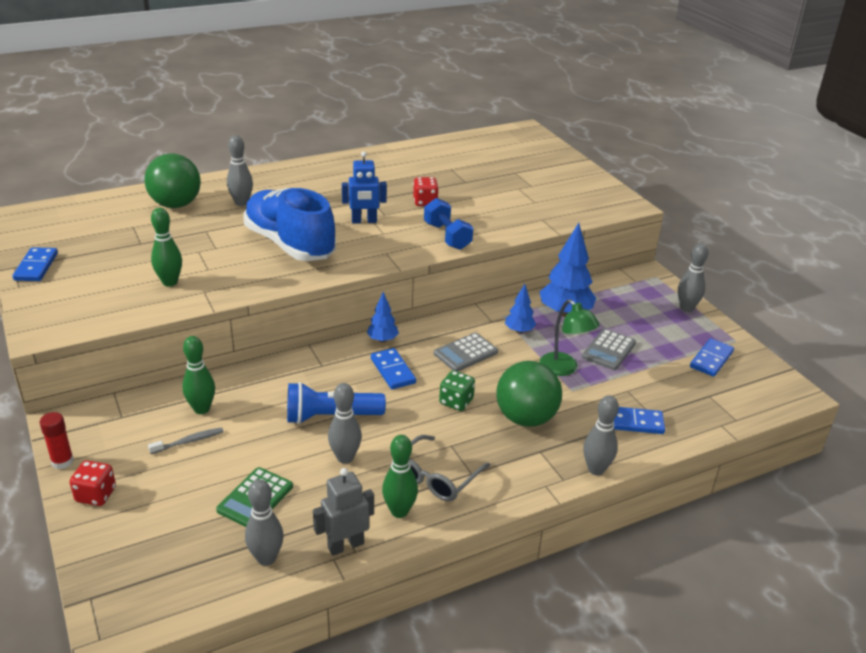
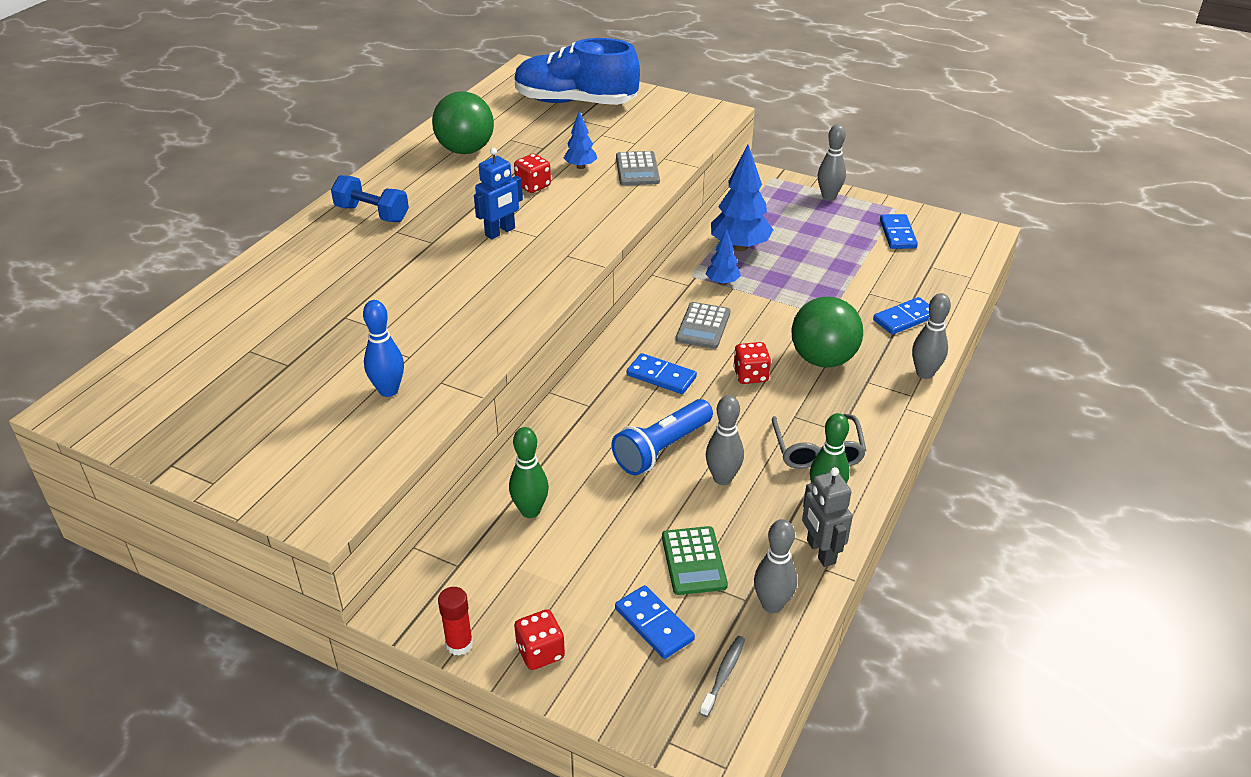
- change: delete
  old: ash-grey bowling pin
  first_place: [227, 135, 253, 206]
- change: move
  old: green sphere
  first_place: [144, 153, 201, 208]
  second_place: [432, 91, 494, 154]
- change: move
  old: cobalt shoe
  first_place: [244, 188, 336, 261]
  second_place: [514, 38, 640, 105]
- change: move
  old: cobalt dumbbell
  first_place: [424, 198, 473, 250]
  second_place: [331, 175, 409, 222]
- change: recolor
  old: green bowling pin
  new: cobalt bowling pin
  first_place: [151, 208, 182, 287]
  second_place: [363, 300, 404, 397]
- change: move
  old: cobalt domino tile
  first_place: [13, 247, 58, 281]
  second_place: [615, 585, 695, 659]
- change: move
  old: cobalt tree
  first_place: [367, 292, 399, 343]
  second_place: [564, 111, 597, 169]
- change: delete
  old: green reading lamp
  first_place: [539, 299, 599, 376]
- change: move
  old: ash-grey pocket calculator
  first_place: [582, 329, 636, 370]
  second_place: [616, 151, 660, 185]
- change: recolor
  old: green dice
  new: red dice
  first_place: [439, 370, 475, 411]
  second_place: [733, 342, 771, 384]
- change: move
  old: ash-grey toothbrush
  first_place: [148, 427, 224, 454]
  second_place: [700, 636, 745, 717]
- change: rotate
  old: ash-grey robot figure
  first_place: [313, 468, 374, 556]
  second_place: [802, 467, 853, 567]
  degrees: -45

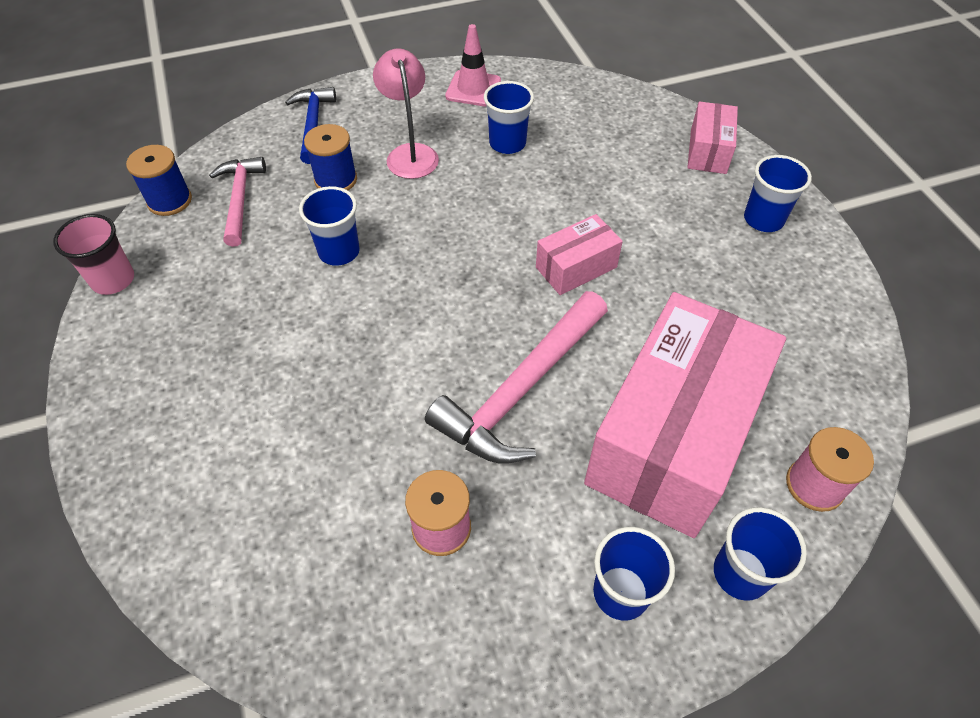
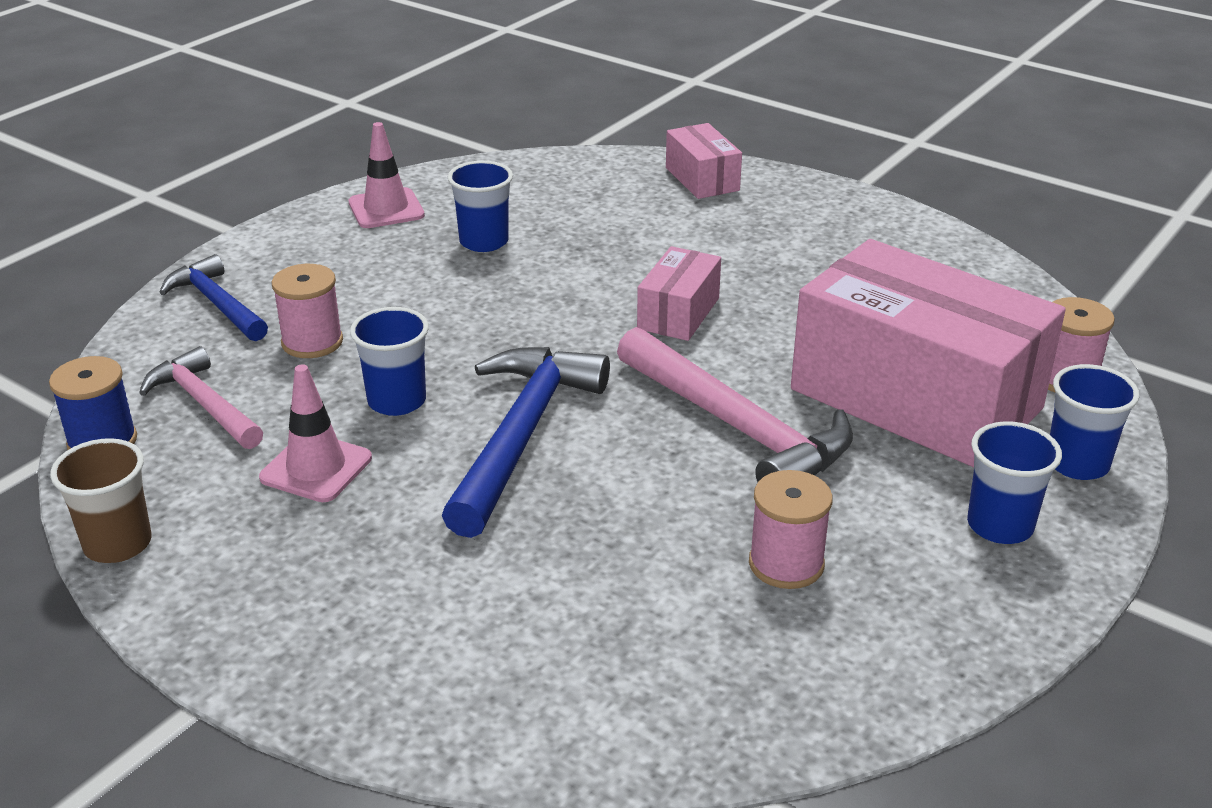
- change: delete
  old: rose-pink reading lamp
  first_place: [373, 48, 439, 179]
- change: recolor
  old: cobalt reel of thread
  new: rose-pink reel of thread
  first_place: [304, 124, 357, 190]
  second_place: [272, 264, 343, 358]
- change: delete
  old: cobalt tumbler
  first_place: [744, 155, 812, 232]
- change: recolor
  old: rose-pink tumbler
  new: brown tumbler
  first_place: [53, 214, 134, 295]
  second_place: [50, 438, 152, 563]
- change: rotate
  old: rose-pink hammer
  first_place: [425, 291, 608, 463]
  second_place: [617, 327, 853, 482]
  degrees: -45
- change: rotate
  old: rose-pink box
  first_place: [584, 292, 786, 538]
  second_place: [791, 239, 1066, 467]
  degrees: -45
- change: insert
  new: cobalt hammer
  second_place: [442, 347, 610, 538]
- change: insert
  new: rose-pink safety cone
  second_place: [259, 364, 372, 502]

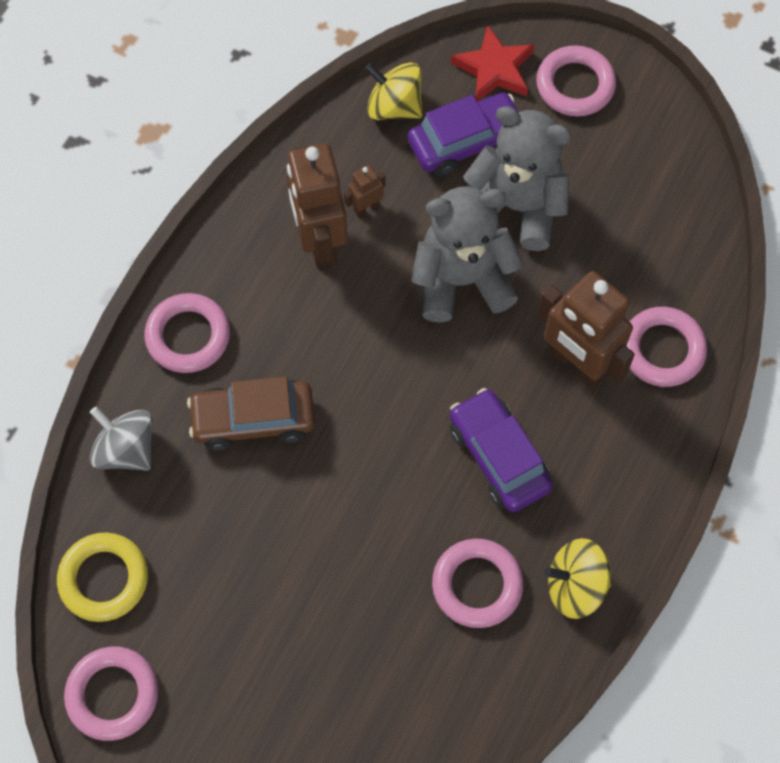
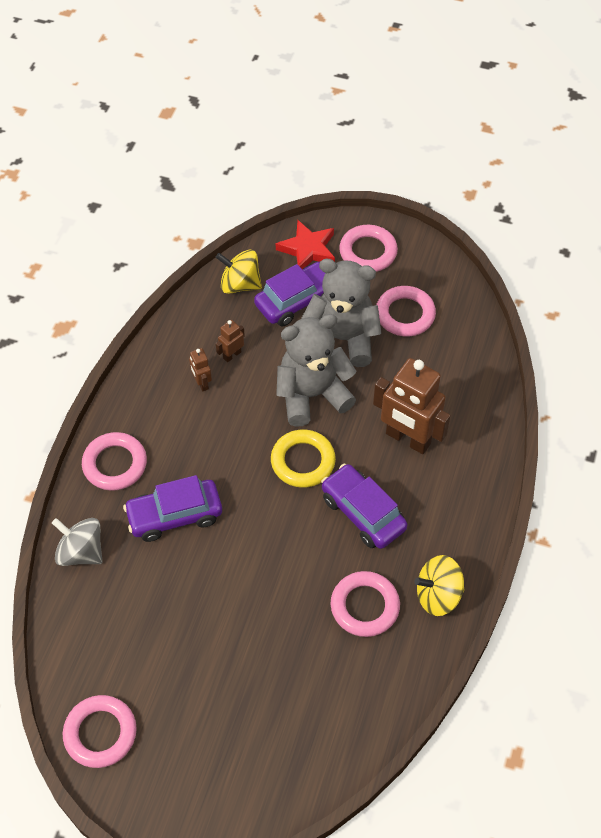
- change: resize
  old: brown robot figure
  first_place: [286, 143, 347, 267]
  second_place: [189, 348, 212, 391]
  factor: 0.45
- change: move
  old: rose-pink ring
  first_place: [626, 307, 707, 387]
  second_place: [376, 286, 436, 337]
- change: recolor
  old: brown car
  new: royal purple car
  first_place: [187, 376, 315, 451]
  second_place: [123, 475, 222, 542]
- change: move
  old: yellow ring
  first_place: [57, 533, 148, 622]
  second_place: [271, 429, 336, 488]

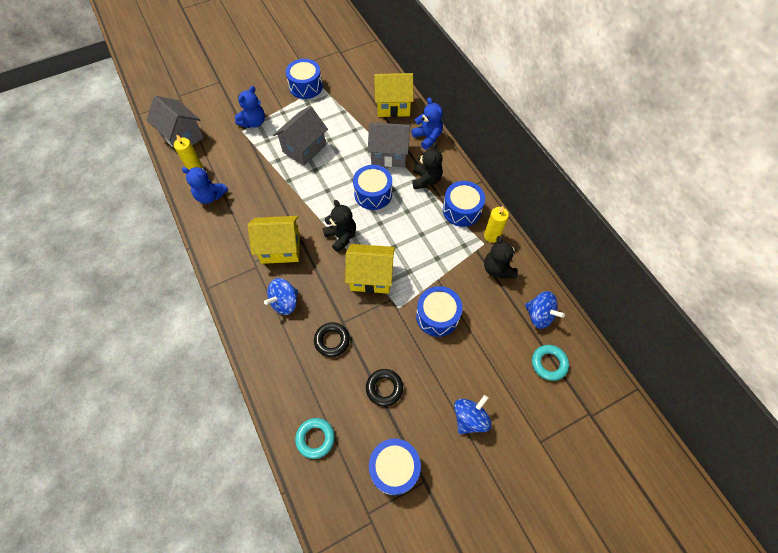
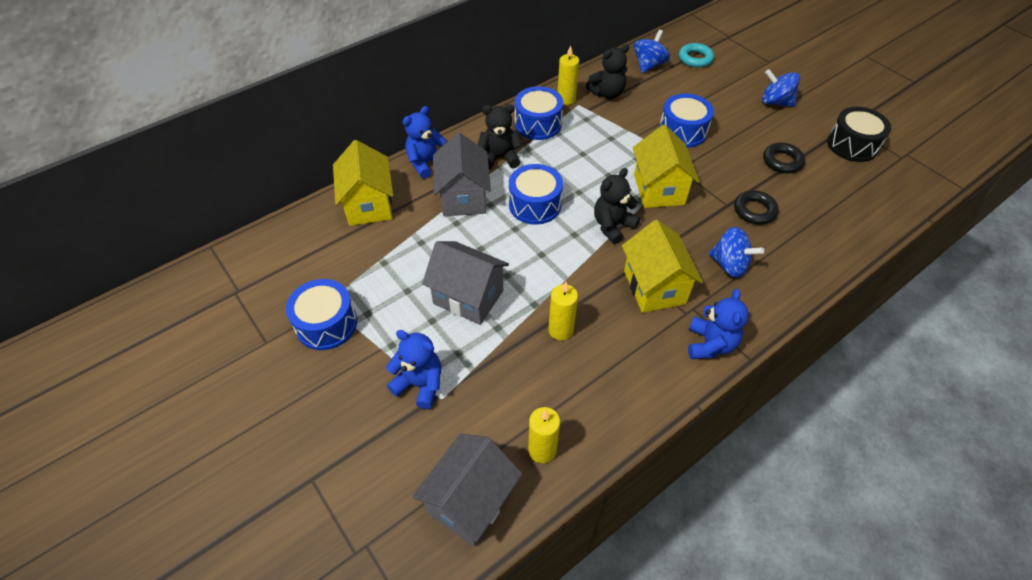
- change: move
  old: cobalt stuffed bear
  first_place: [182, 167, 228, 204]
  second_place: [688, 289, 749, 359]
- change: delete
  old: turquoise ring
  first_place: [295, 418, 335, 459]
- change: recolor
  old: cobalt toy drum
  new: black toy drum
  first_place: [369, 438, 421, 496]
  second_place: [827, 107, 891, 162]
- change: insert
  new: yellow candle
  second_place: [548, 282, 578, 340]

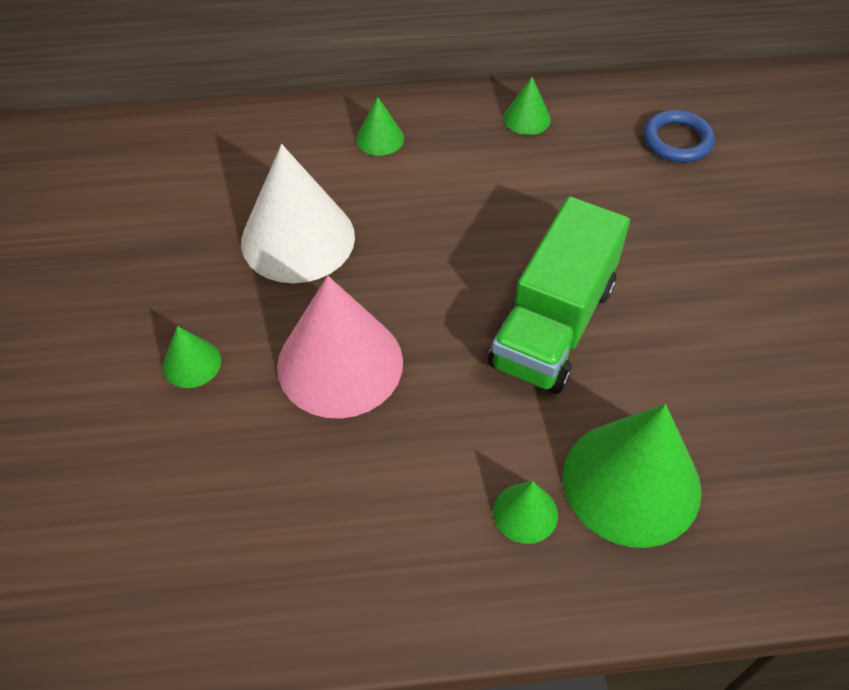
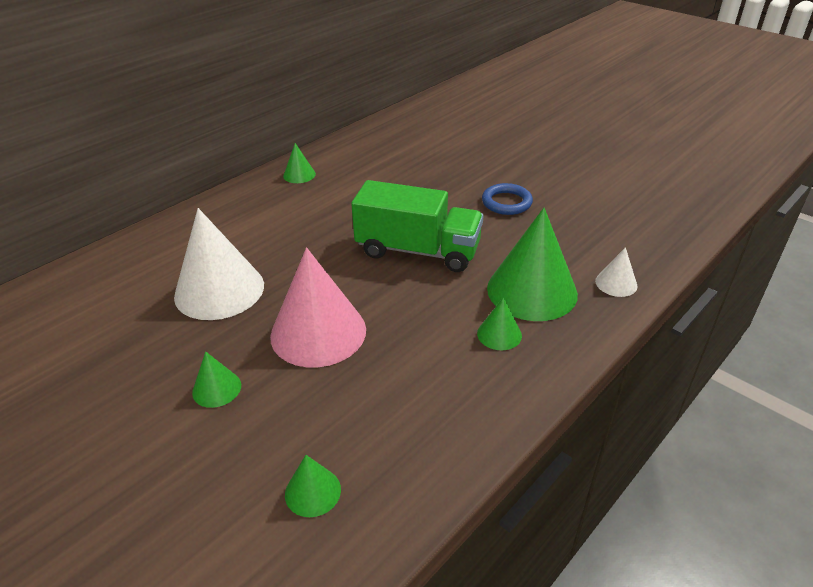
- change: move
  old: green cone shape
  first_place: [356, 97, 404, 156]
  second_place: [285, 455, 341, 517]
- change: move
  old: cobalt ring
  first_place: [644, 110, 715, 162]
  second_place: [482, 183, 533, 215]
- change: rotate
  old: green truck
  first_place: [488, 197, 630, 394]
  second_place: [351, 180, 483, 272]
  degrees: -60
- change: insert
  new: snow-white cone shape
  second_place: [595, 247, 638, 297]

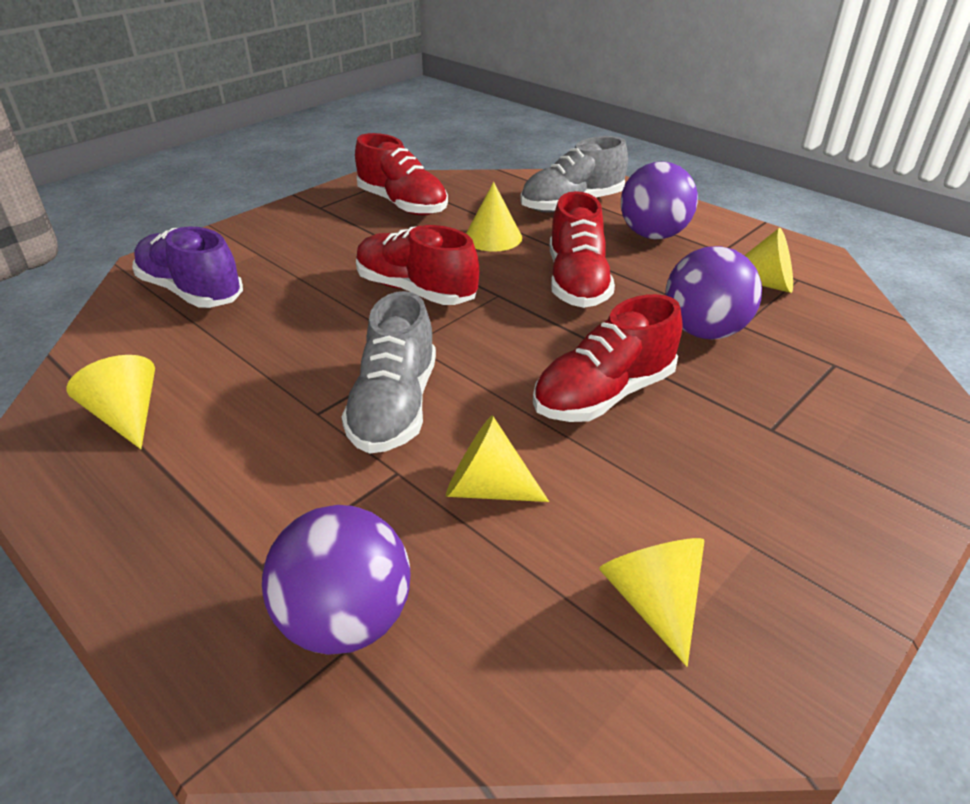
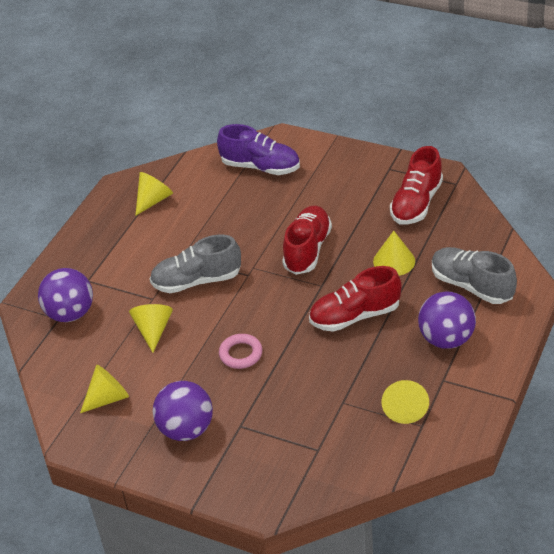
- change: rotate
  old: royal purple shoe
  first_place: [132, 227, 243, 308]
  second_place: [217, 124, 300, 175]
  degrees: 90
- change: move
  old: royal purple sphere
  first_place: [665, 246, 762, 339]
  second_place: [153, 381, 213, 441]
- change: replace
  old: red shoe
  new: rose-pink ring
  first_place: [533, 294, 682, 422]
  second_place: [219, 334, 263, 369]

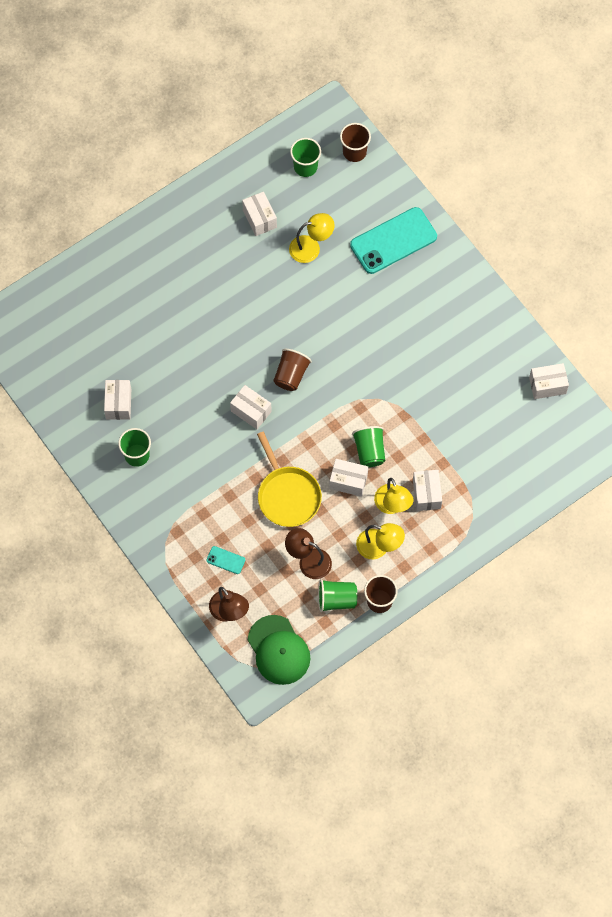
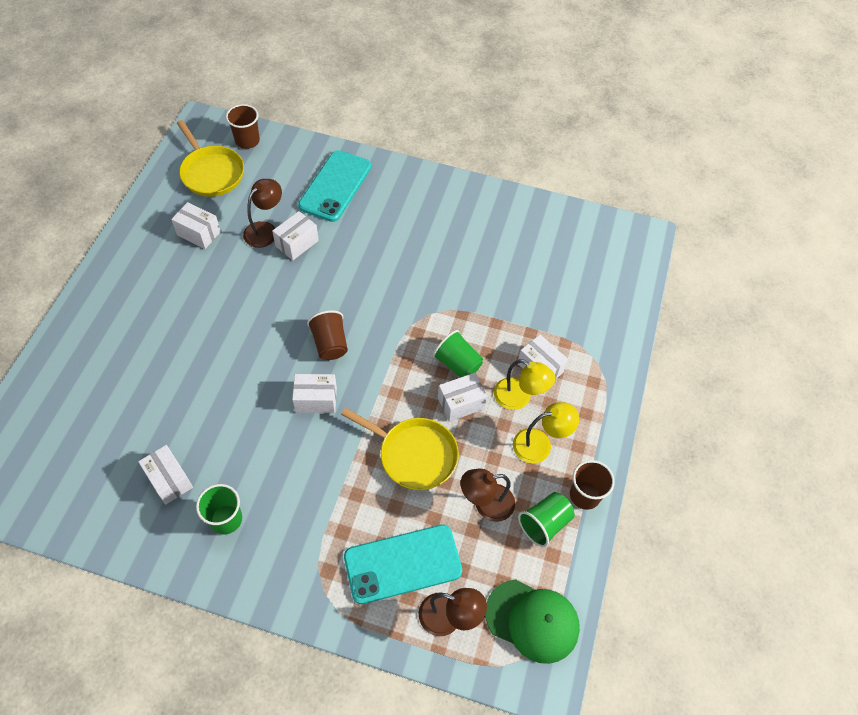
- change: replace
  old: green tumbler
  new: yellow pan
  first_place: [290, 138, 321, 177]
  second_place: [177, 120, 244, 197]
- change: recolor
  old: yellow reading lamp
  new: brown reading lamp
  first_place: [289, 213, 334, 263]
  second_place: [243, 179, 282, 248]
- change: move
  old: snow-white box
  first_place: [529, 363, 569, 399]
  second_place: [272, 211, 319, 260]
- change: resize
  old: turquoise mobile phone
  first_place: [207, 546, 245, 574]
  second_place: [344, 524, 462, 604]
  factor: 2.38

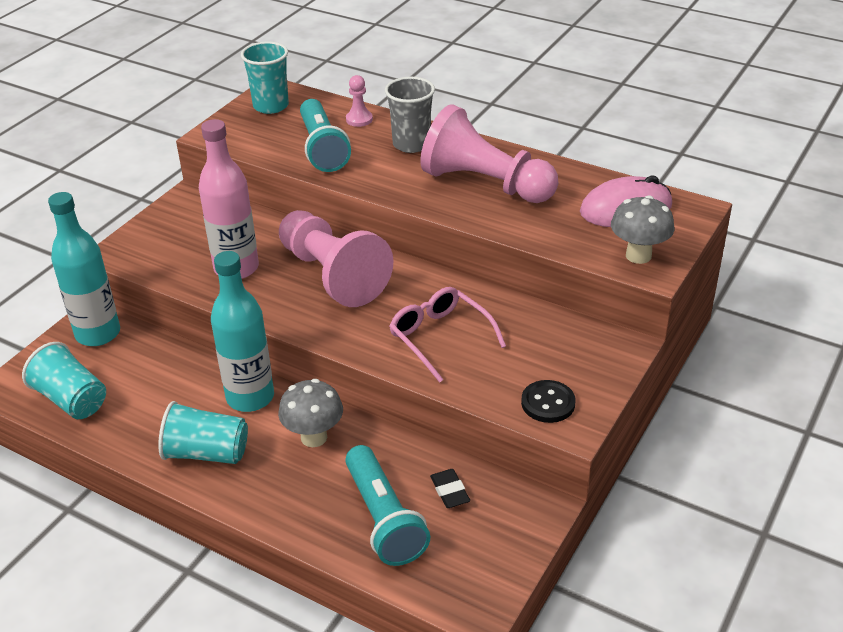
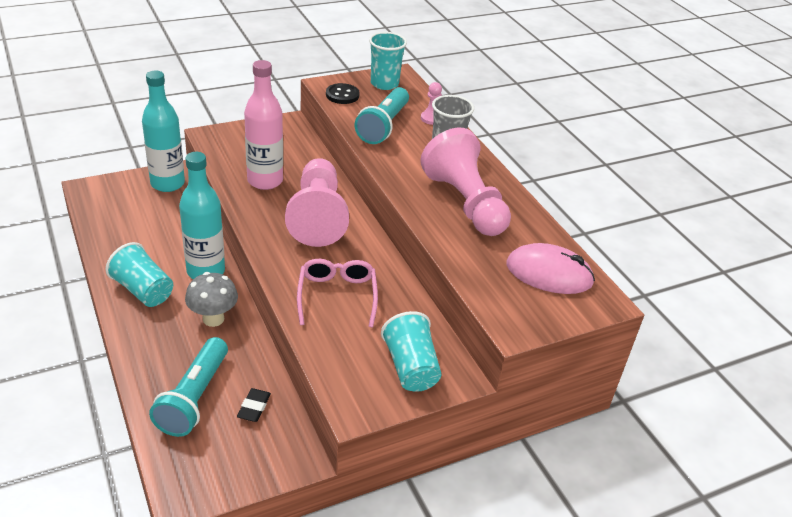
- change: delete
  old: ash-grey toadstool
  first_place: [611, 195, 674, 264]
- change: move
  old: turquoise tumbler
  first_place: [22, 342, 106, 419]
  second_place: [381, 311, 442, 392]
- change: move
  old: black sewing button
  first_place: [521, 380, 575, 423]
  second_place: [326, 83, 360, 104]

